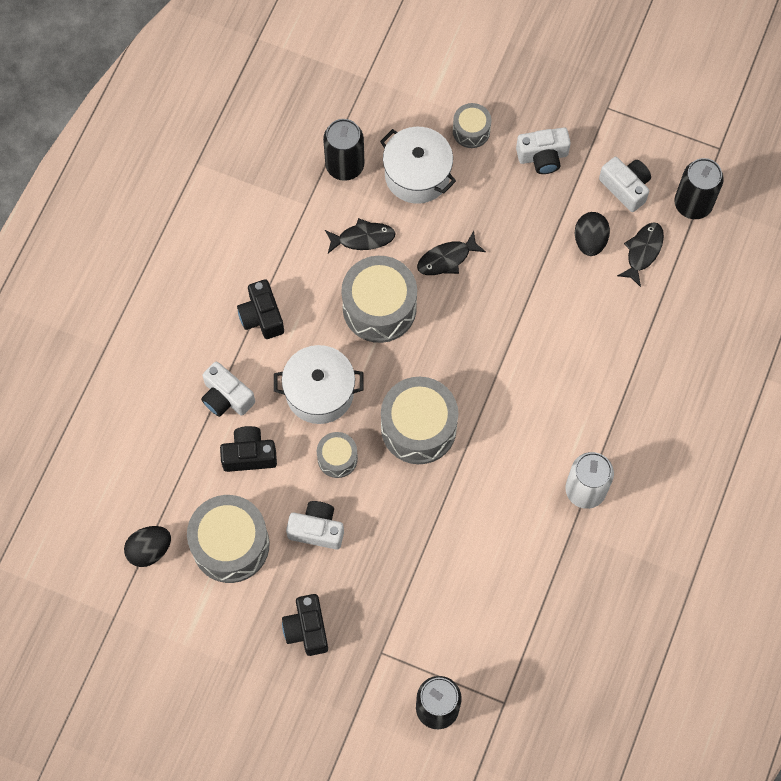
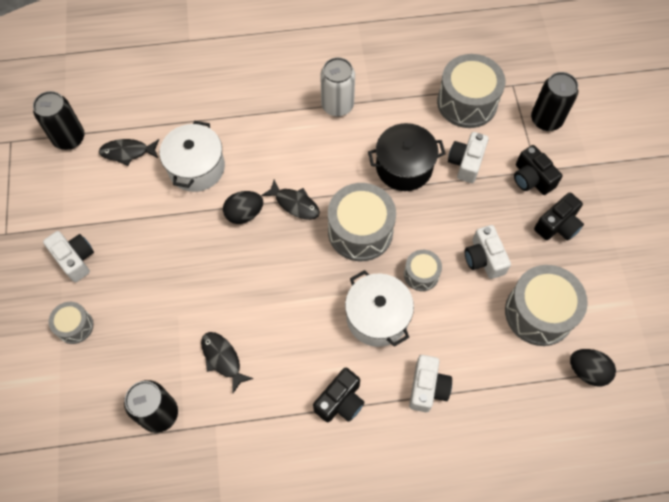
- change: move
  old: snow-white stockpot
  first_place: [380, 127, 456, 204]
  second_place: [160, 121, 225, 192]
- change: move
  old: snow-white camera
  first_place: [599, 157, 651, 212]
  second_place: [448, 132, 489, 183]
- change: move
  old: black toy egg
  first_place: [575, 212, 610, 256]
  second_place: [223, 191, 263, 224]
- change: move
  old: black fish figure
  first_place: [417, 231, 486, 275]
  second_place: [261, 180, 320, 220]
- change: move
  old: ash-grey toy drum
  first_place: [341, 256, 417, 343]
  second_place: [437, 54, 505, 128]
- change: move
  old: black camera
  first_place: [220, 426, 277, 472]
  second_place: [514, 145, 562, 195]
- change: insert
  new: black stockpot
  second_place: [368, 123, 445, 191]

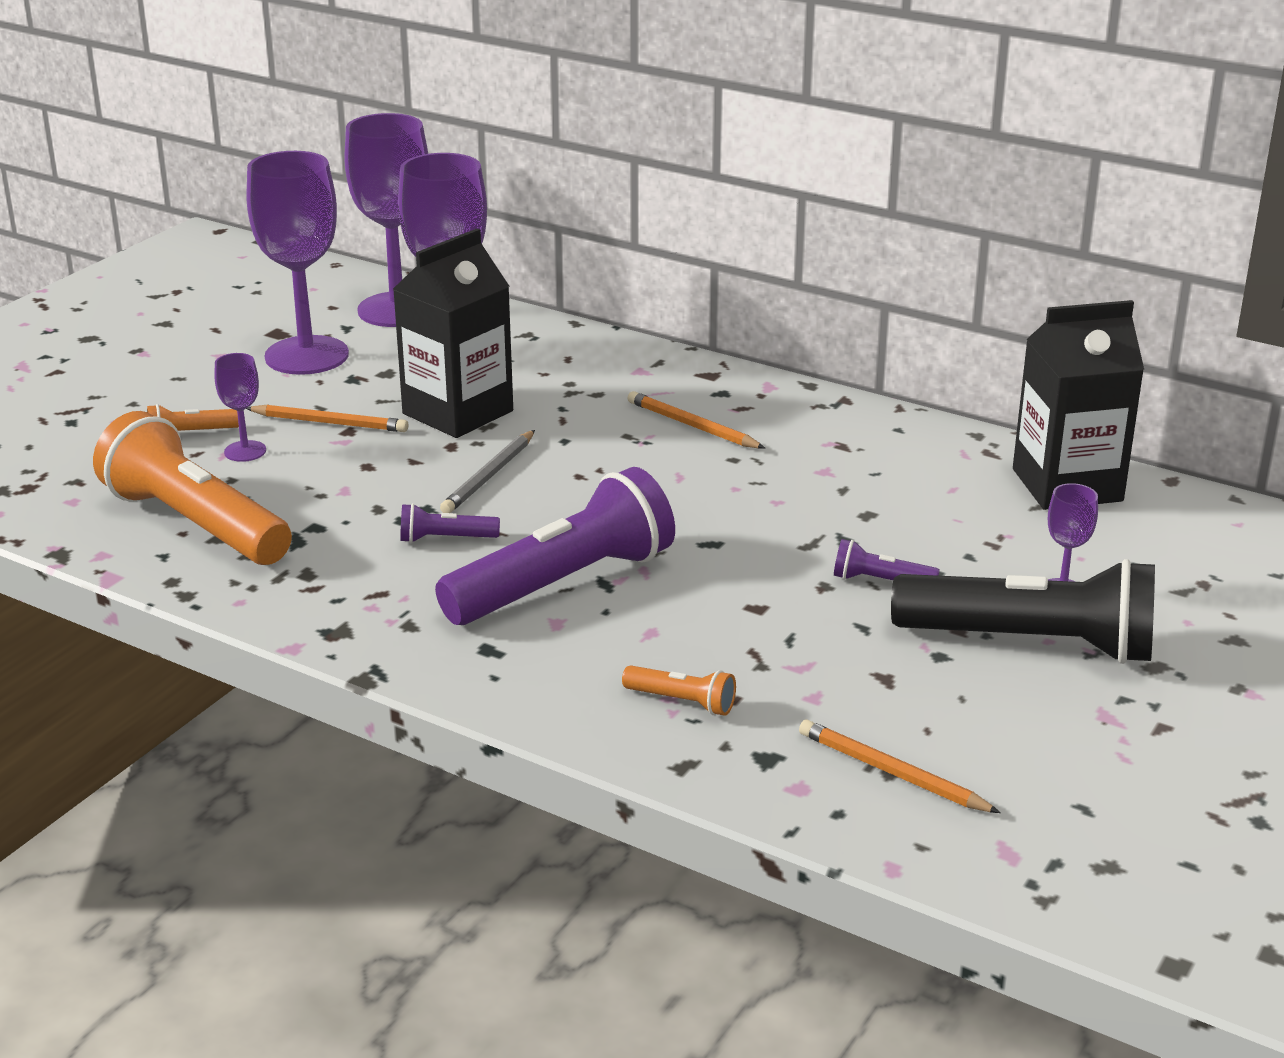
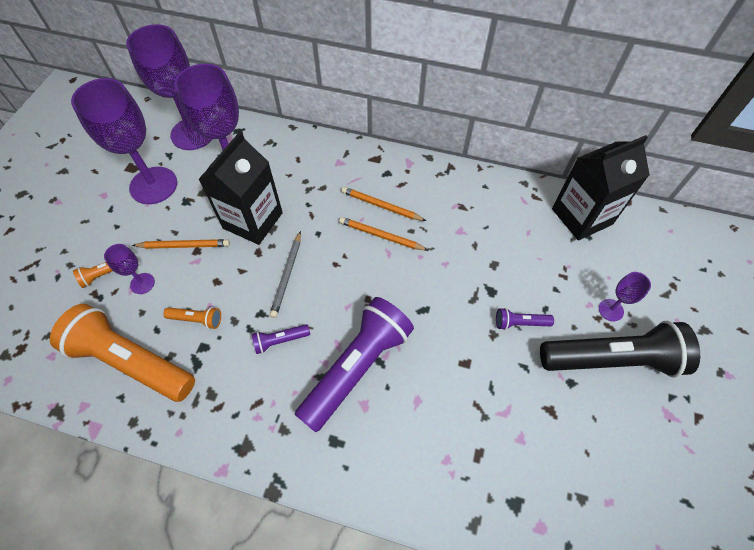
- change: move
  old: orange flashlight
  first_place: [622, 665, 736, 716]
  second_place: [163, 307, 221, 329]
- change: move
  old: orange wooden pencil
  first_place: [799, 720, 1001, 813]
  second_place: [339, 217, 428, 250]

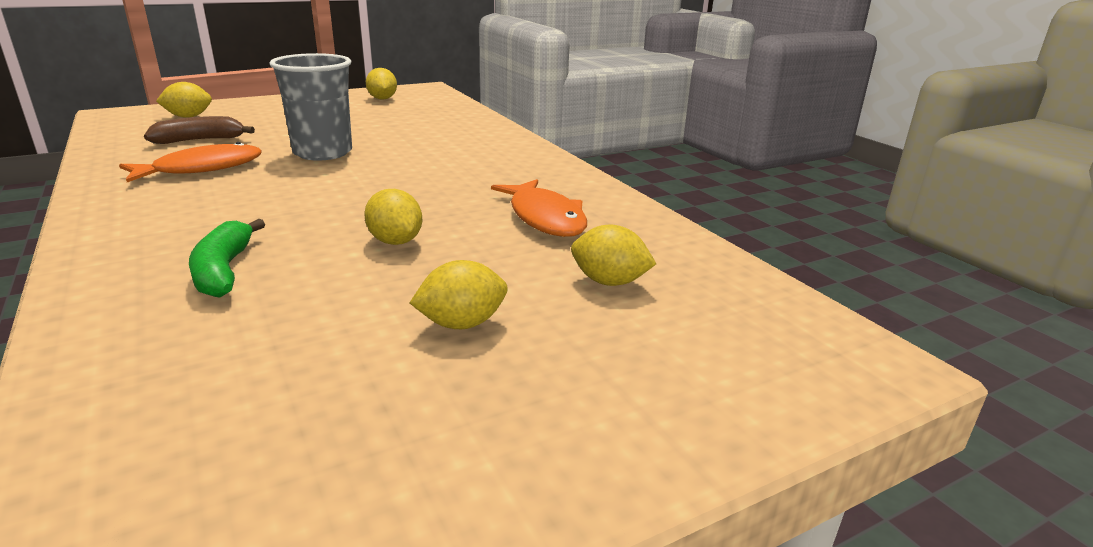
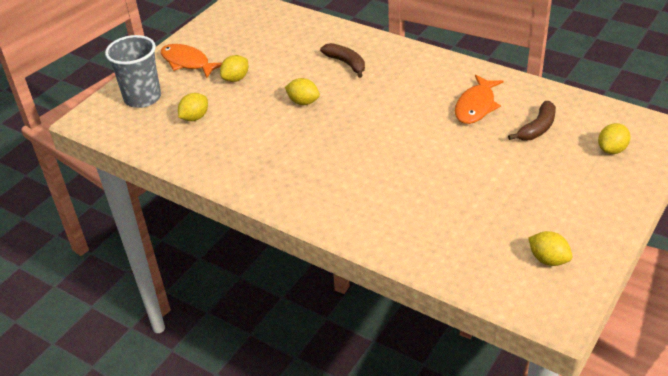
- change: move
  old: ash-grey tumbler
  first_place: [269, 53, 352, 161]
  second_place: [105, 35, 161, 108]
- change: move
  old: orange fish figure
  first_place: [491, 179, 587, 237]
  second_place: [161, 44, 222, 78]
- change: recolor
  old: green toy banana
  new: brown toy banana
  first_place: [189, 219, 265, 298]
  second_place: [320, 43, 365, 78]
- change: rotate
  old: yellow lemon
  first_place: [571, 225, 656, 286]
  second_place: [178, 93, 208, 121]
  degrees: -45

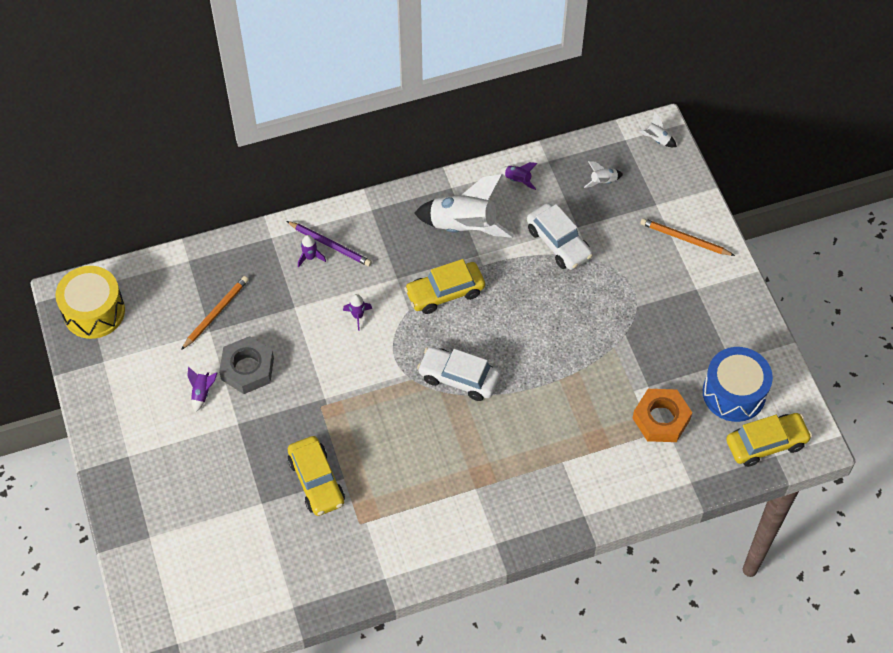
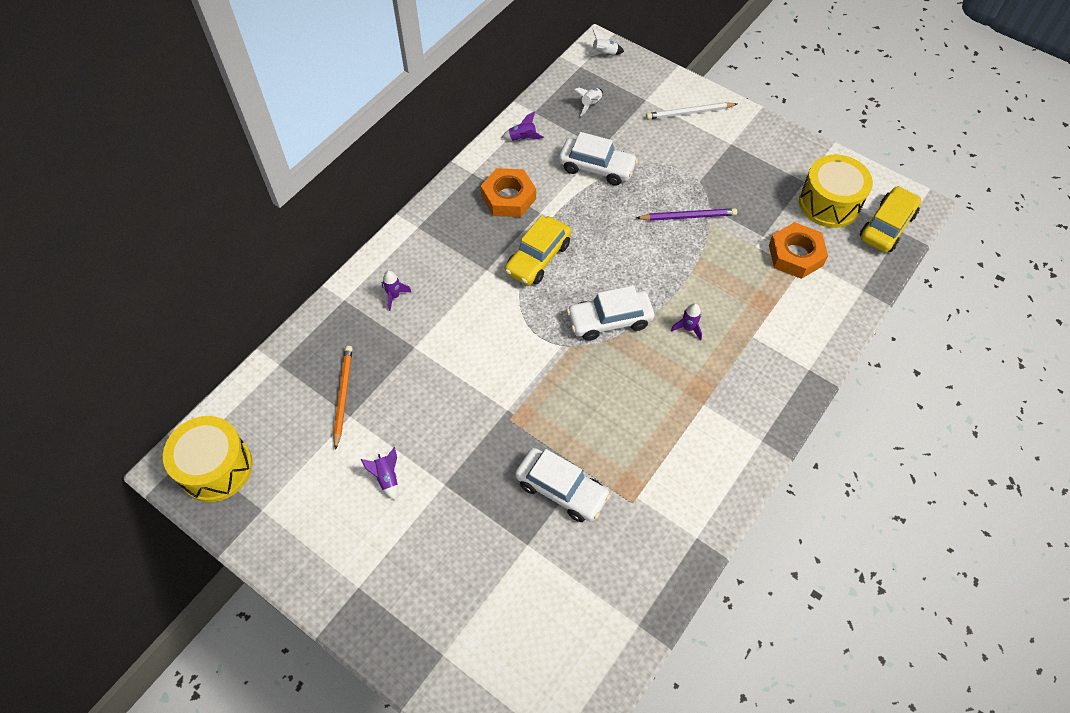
- change: replace
  old: snow-white spaceship
  new: orange nut
  first_place: [414, 174, 514, 238]
  second_place: [481, 168, 536, 217]
- change: recolor
  old: orange wooden pencil
  new: snow-white wooden pencil
  first_place: [640, 218, 735, 256]
  second_place: [646, 102, 737, 120]
- change: move
  old: royal purple wooden pencil
  first_place: [286, 221, 372, 266]
  second_place: [636, 208, 737, 221]
- change: move
  old: royal purple spaceship
  first_place: [343, 294, 372, 331]
  second_place: [671, 303, 702, 341]
- change: delete
  old: ash-grey nut
  first_place: [219, 336, 274, 394]
- change: recolor
  old: cobalt toy drum
  new: yellow toy drum
  first_place: [703, 347, 773, 422]
  second_place: [799, 155, 873, 228]
- change: recolor
  old: yellow car
  new: snow-white car
  first_place: [288, 436, 345, 516]
  second_place: [515, 448, 611, 522]

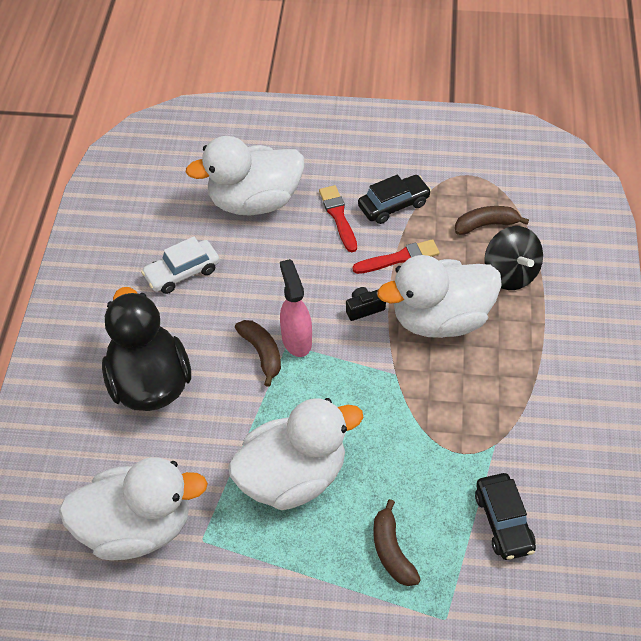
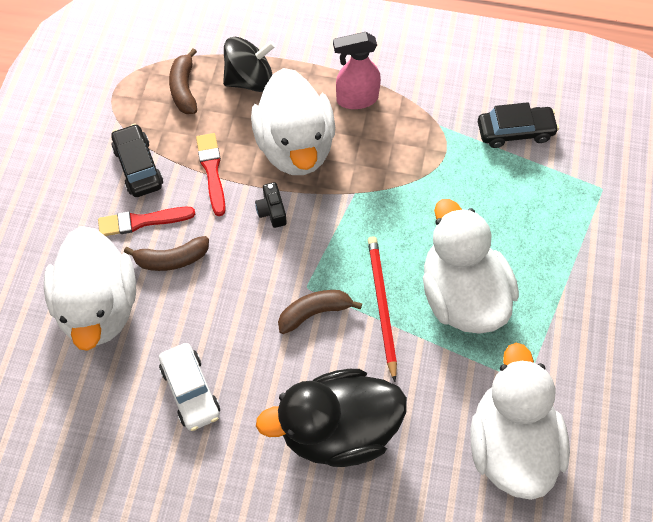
- change: move
  old: rose-pink spray bottle
  first_place: [280, 259, 312, 357]
  second_place: [333, 32, 381, 109]
- change: move
  old: brown toy banana
  first_place: [373, 499, 421, 586]
  second_place: [124, 236, 209, 271]
- change: insert
  new: red wooden pencil
  second_place: [368, 236, 397, 382]

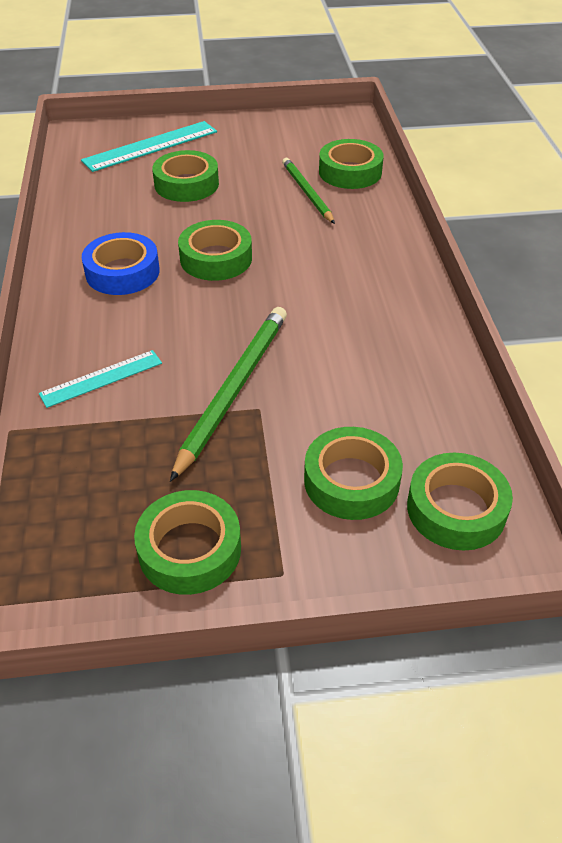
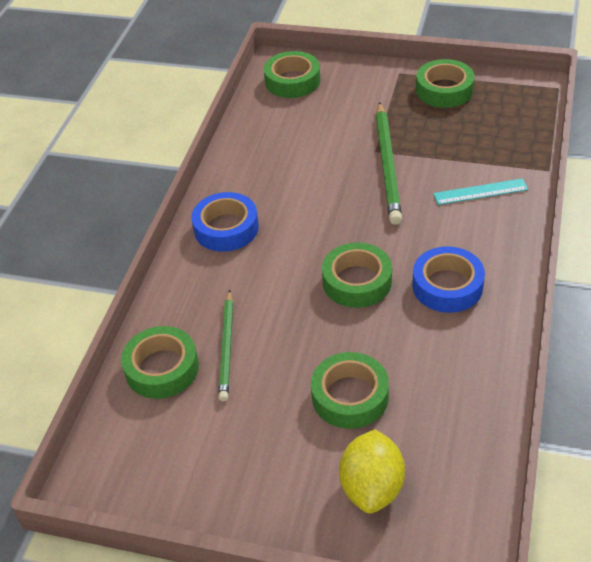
- change: replace
  old: turquoise measuring stick
  new: yellow lemon
  first_place: [81, 121, 217, 172]
  second_place: [339, 429, 405, 513]
- change: rotate
  old: green wooden pencil
  first_place: [170, 307, 287, 482]
  second_place: [376, 102, 402, 225]
  degrees: -45
- change: delete
  old: green tape
  first_place: [304, 427, 403, 520]
- change: insert
  new: cobalt tape
  second_place: [191, 192, 259, 252]

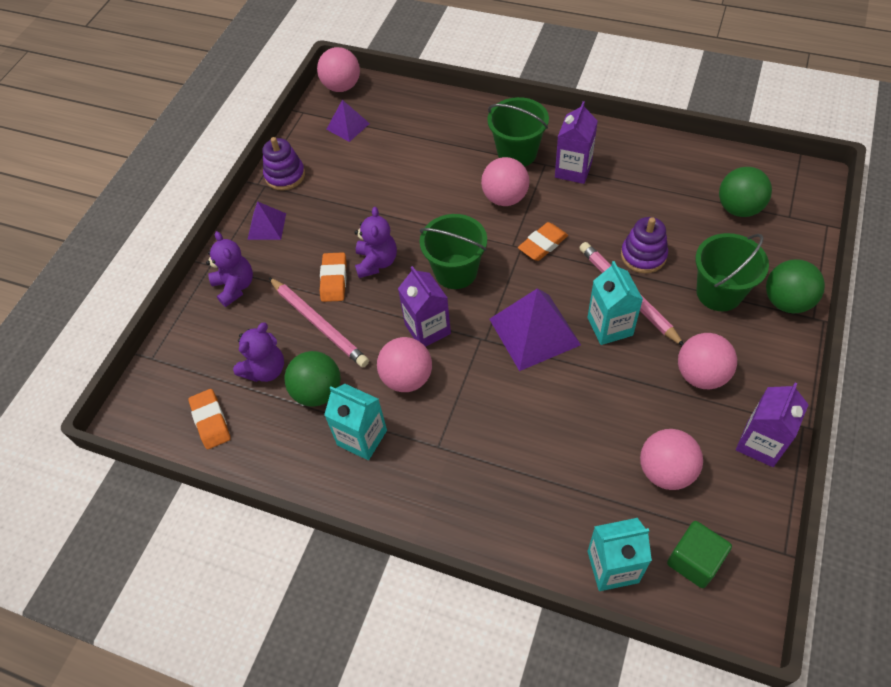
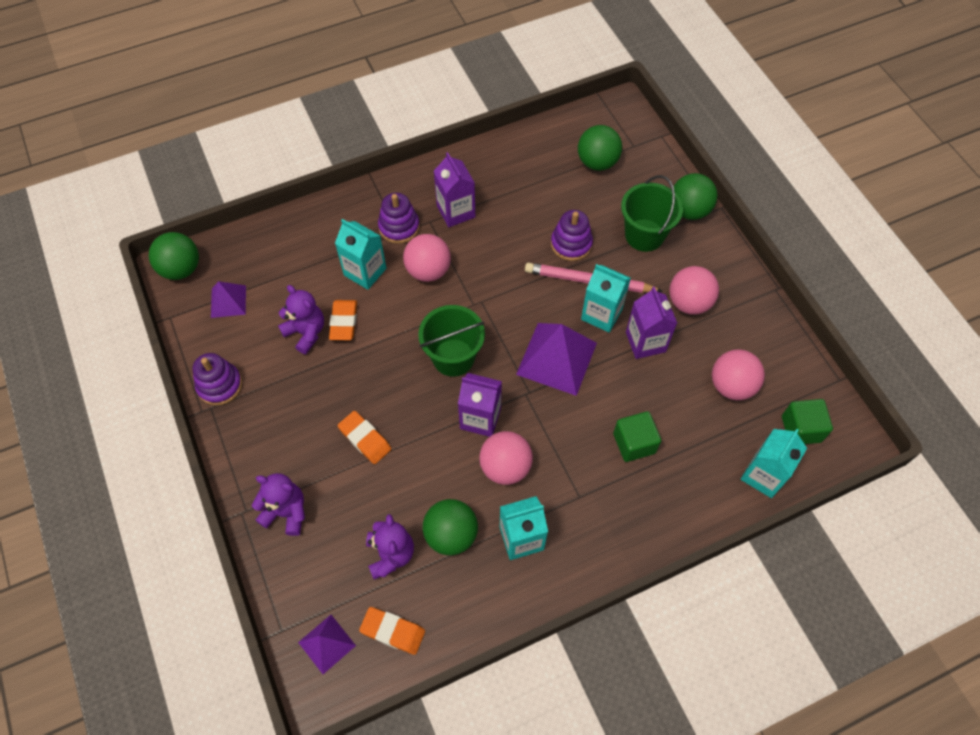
- change: recolor
  old: rose-pink sphere
  new: green sphere
  first_place: [317, 47, 360, 92]
  second_place: [149, 232, 199, 280]
- change: replace
  old: green sand bucket
  new: royal purple ring stacker
  first_place: [487, 97, 549, 167]
  second_place: [378, 193, 420, 244]
- change: move
  old: royal purple solid pyramid
  first_place: [247, 201, 286, 240]
  second_place: [298, 615, 356, 674]
- change: move
  old: royal purple stuffed bear
  first_place: [355, 207, 397, 278]
  second_place: [278, 285, 324, 354]
- change: move
  old: orange pencil eraser
  first_place: [518, 222, 568, 261]
  second_place: [329, 300, 357, 340]
- change: delete
  old: rose-pink wooden pencil
  first_place: [269, 277, 369, 368]
- change: move
  old: royal purple carton
  first_place: [736, 383, 809, 467]
  second_place: [626, 287, 677, 359]
- change: insert
  new: turquoise carton
  second_place: [335, 219, 386, 290]
- change: insert
  new: green solid cube
  second_place: [613, 411, 661, 462]

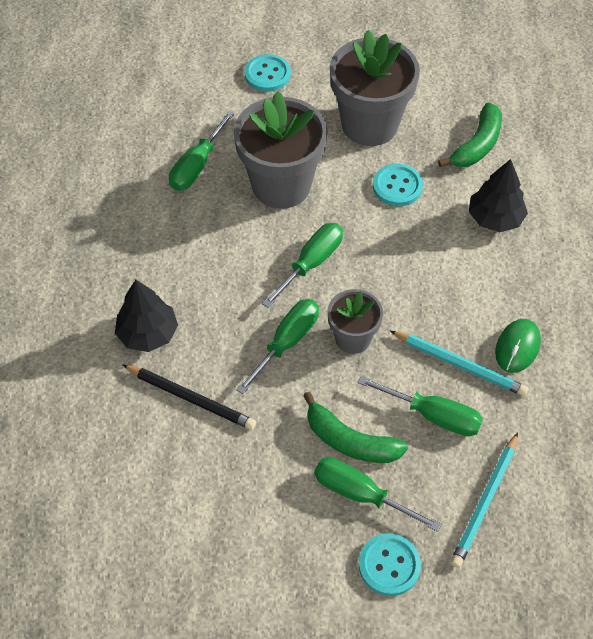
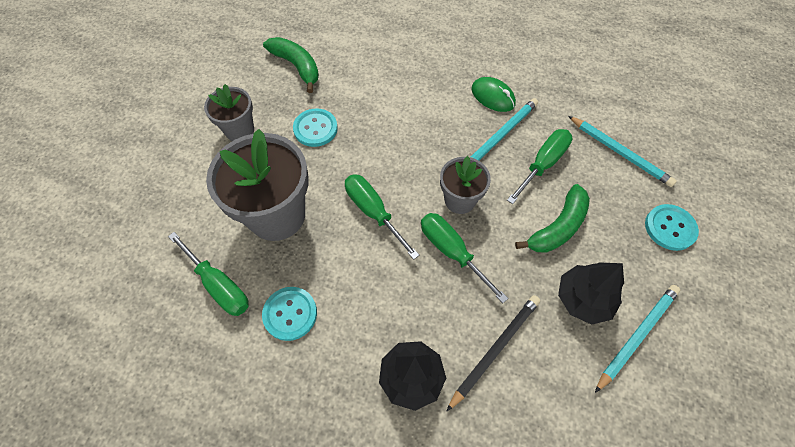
- change: resize
  old: ash-grey potted plant
  first_place: [330, 30, 420, 146]
  second_place: [204, 84, 254, 141]
  factor: 0.56
- change: move
  old: turquoise sewing button
  first_place: [244, 54, 291, 92]
  second_place: [262, 287, 317, 341]
- change: move
  old: black tree
  first_place: [469, 159, 528, 232]
  second_place: [558, 262, 624, 325]
- change: delete
  old: green screwdriver
  first_place: [314, 457, 441, 532]
- change: insert
  new: turquoise wooden pencil
  second_place: [595, 285, 680, 393]

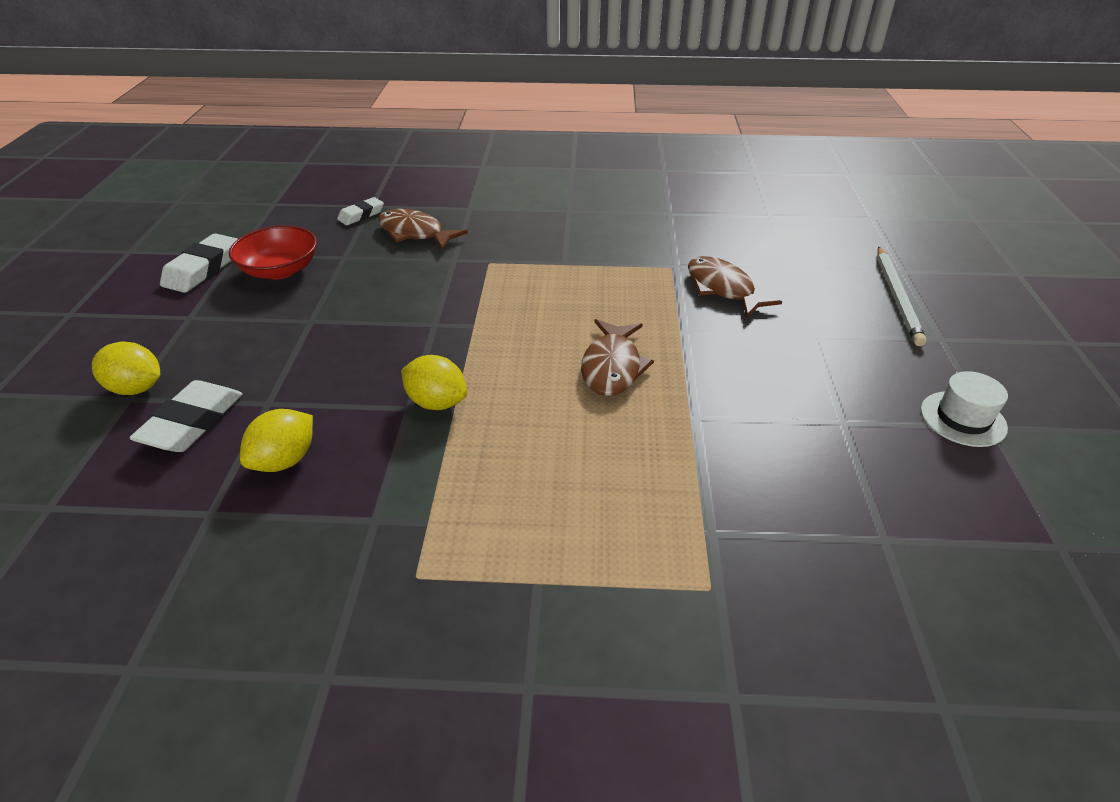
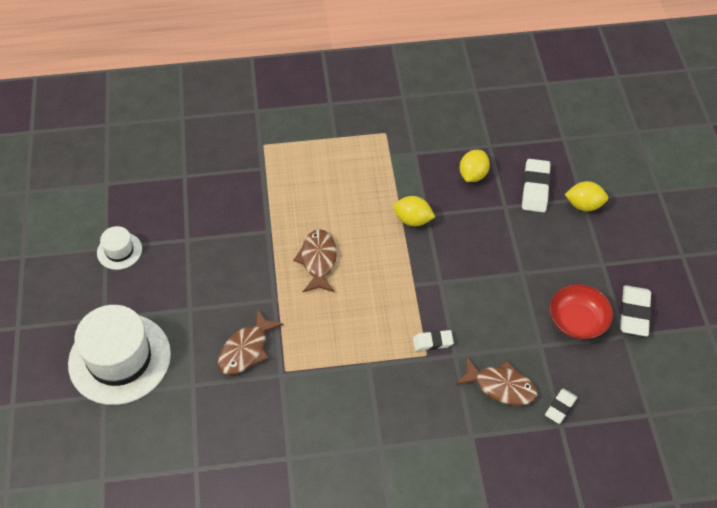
- change: replace
  old: snow-white wooden pencil
  new: snow-white top hat
  first_place: [877, 247, 927, 346]
  second_place: [68, 305, 171, 405]
- change: rotate
  old: brown fish figure
  first_place: [688, 256, 782, 318]
  second_place: [218, 309, 283, 375]
  degrees: 75
- change: insert
  new: snow-white pencil eraser
  second_place: [413, 330, 454, 351]

